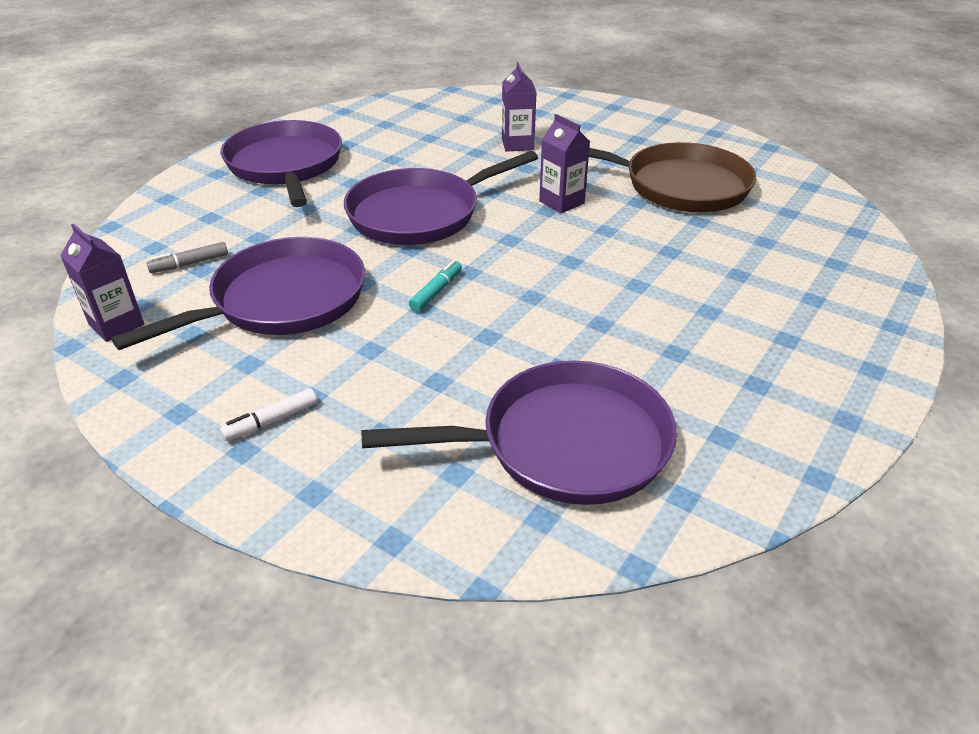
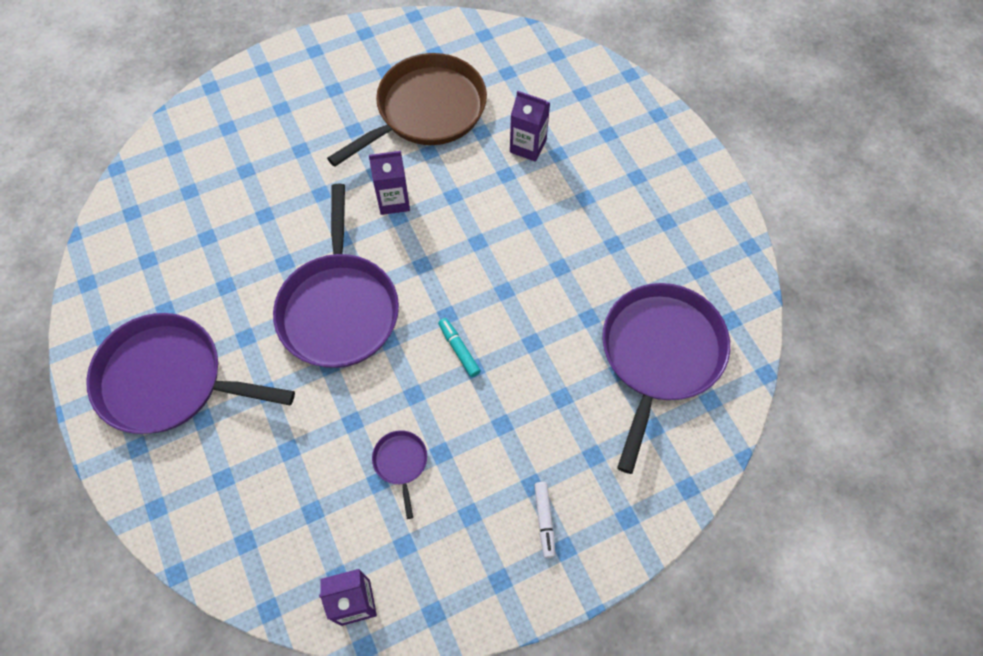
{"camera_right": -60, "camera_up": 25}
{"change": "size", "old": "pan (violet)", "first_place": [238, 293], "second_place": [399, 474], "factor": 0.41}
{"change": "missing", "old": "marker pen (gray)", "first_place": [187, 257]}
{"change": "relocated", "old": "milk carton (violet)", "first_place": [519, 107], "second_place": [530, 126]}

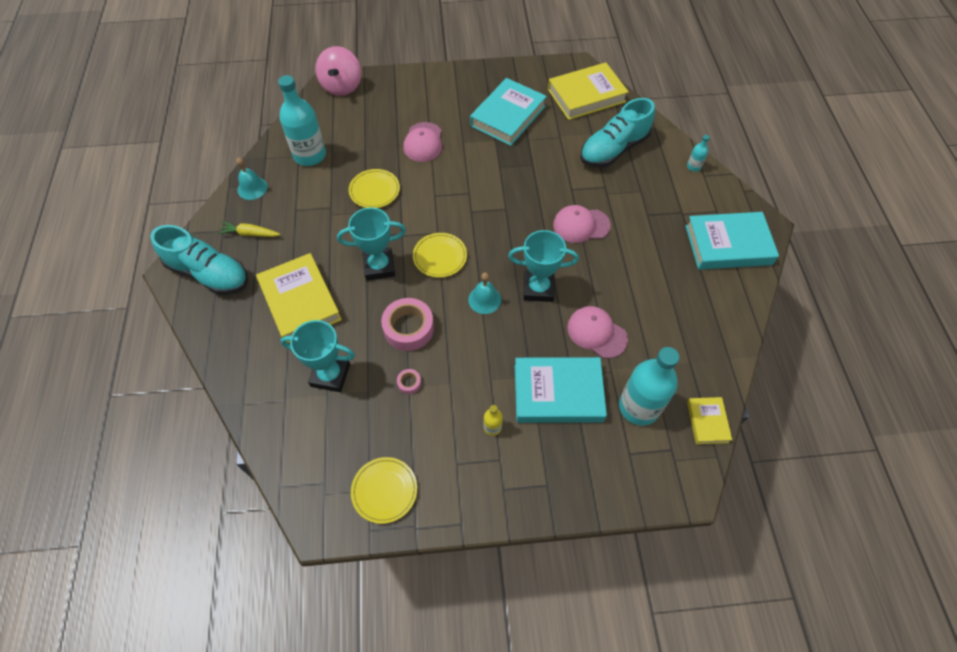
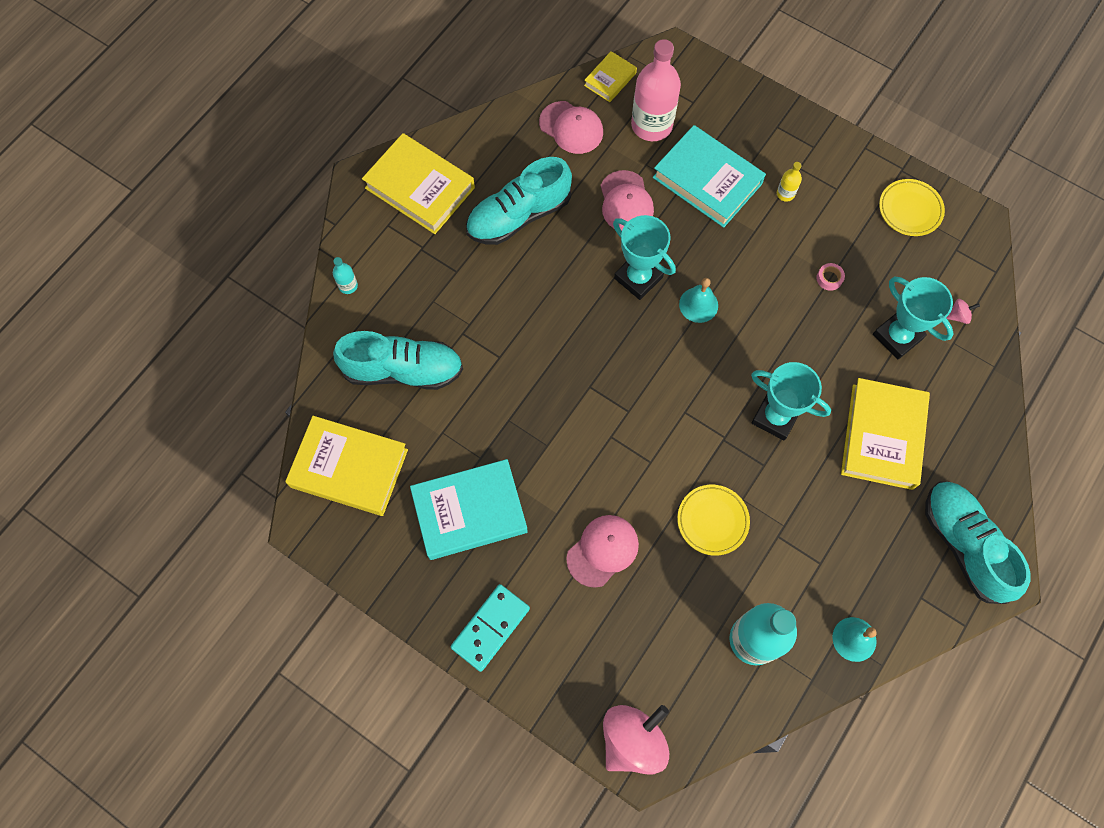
{"camera_right": -140, "camera_up": 10}
{"change": "missing", "old": "toy carrot (golden)", "first_place": [249, 229]}
{"change": "missing", "old": "sticky tape (pink)", "first_place": [407, 324]}
{"change": "missing", "old": "dinner plate (golden)", "first_place": [440, 255]}
{"change": "relocated", "old": "peaked cap (pink)", "first_place": [582, 224], "second_place": [571, 127]}
{"change": "colour", "old": "flask (turquoise)", "new": "flask (pink)", "first_place": [649, 386], "second_place": [656, 90]}
{"change": "colour", "old": "book (turquoise)", "new": "book (golden)", "first_place": [732, 241], "second_place": [418, 183]}
{"change": "appeared", "new": "domino tile (turquoise)", "second_place": [490, 628]}
{"change": "appeared", "new": "sneaker (turquoise)", "second_place": [519, 201]}
{"change": "appeared", "new": "spinning top (pink)", "second_place": [963, 311]}

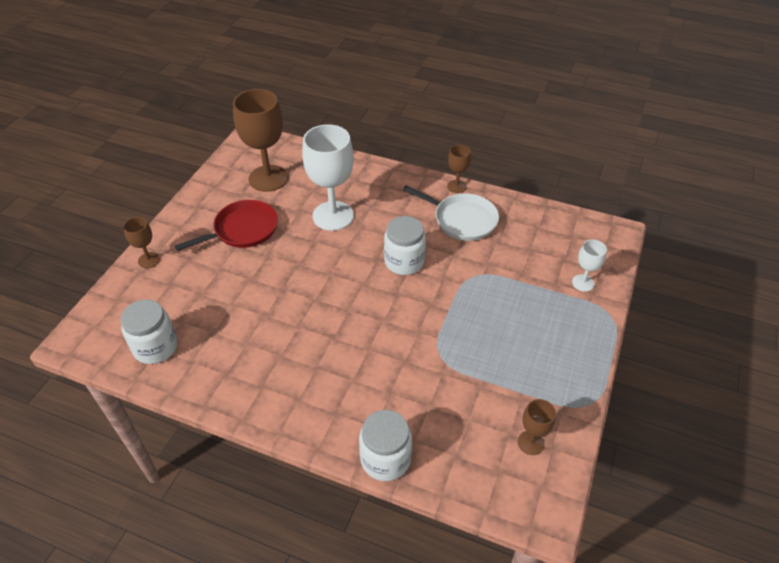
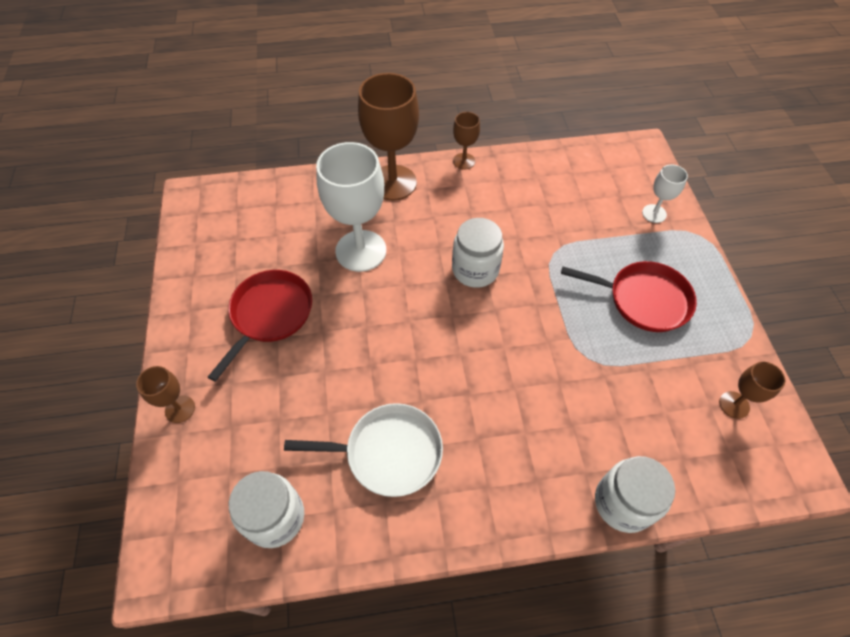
{"camera_right": -30, "camera_up": 10}
{"change": "relocated", "old": "wine glass (brown)", "first_place": [260, 140], "second_place": [388, 137]}
{"change": "relocated", "old": "pan (white)", "first_place": [451, 213], "second_place": [363, 450]}
{"change": "appeared", "new": "pan (scarlet)", "second_place": [629, 296]}

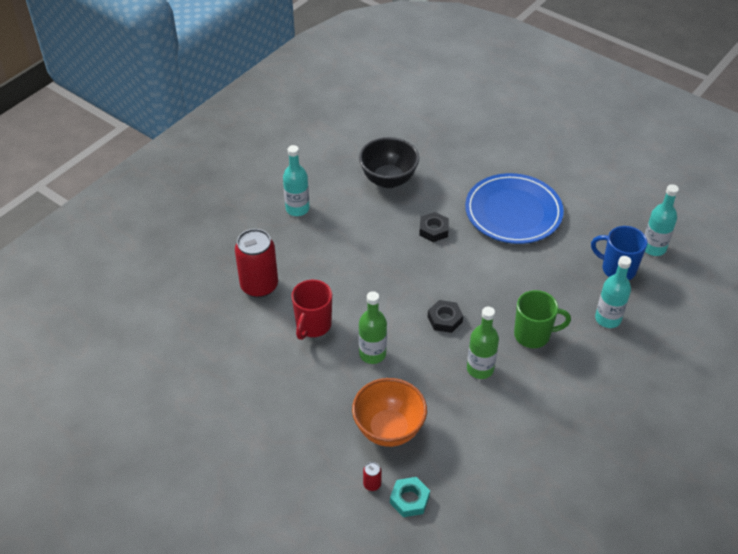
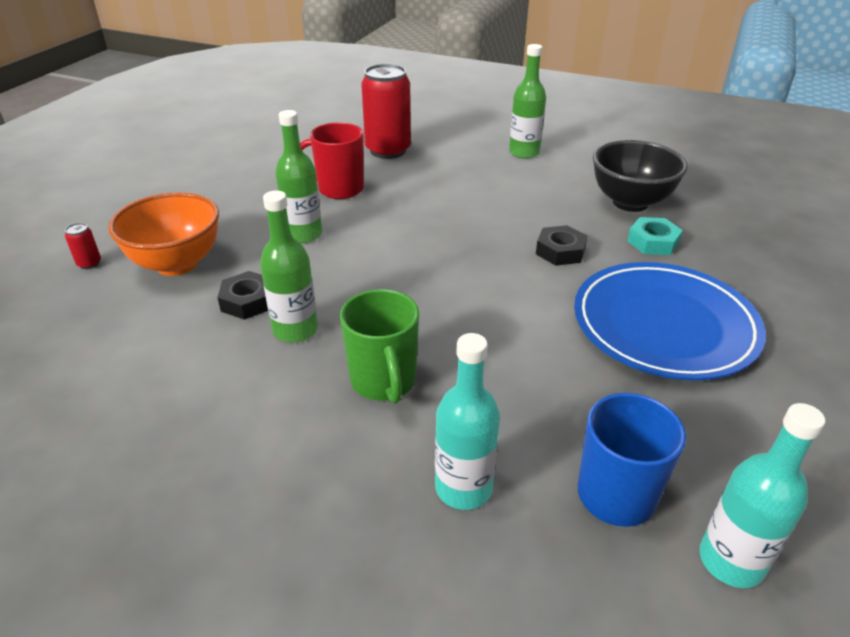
{"camera_right": 75, "camera_up": -10}
{"change": "colour", "old": "flask (turquoise)", "new": "flask (emerald)", "first_place": [296, 180], "second_place": [527, 101]}
{"change": "relocated", "old": "hex nut (turquoise)", "first_place": [410, 497], "second_place": [655, 236]}
{"change": "relocated", "old": "hex nut (black)", "first_place": [445, 316], "second_place": [242, 295]}

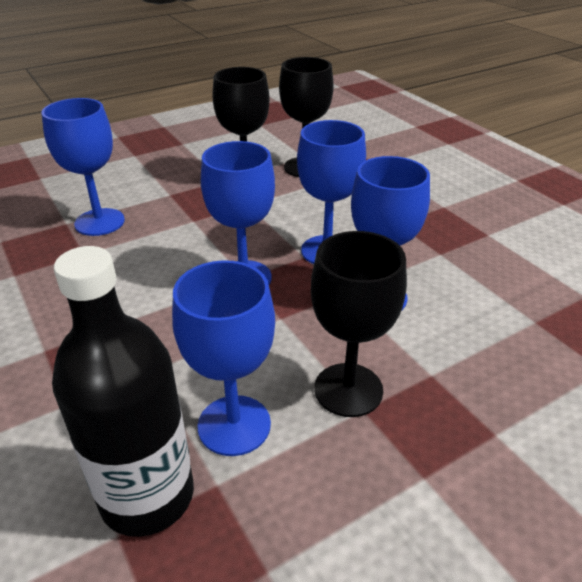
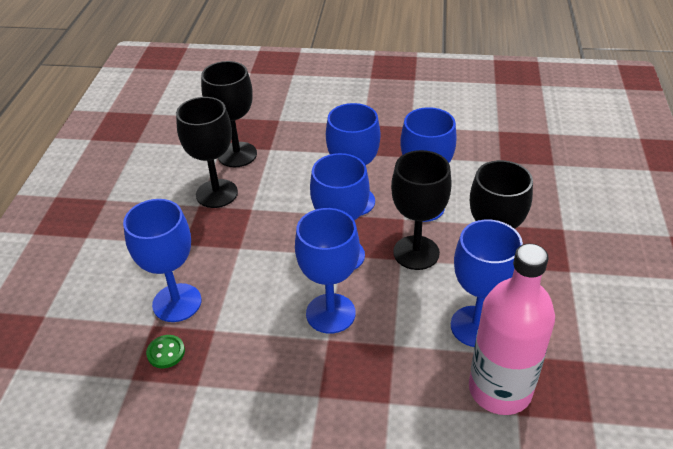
{"camera_right": -50, "camera_up": 5}
{"change": "colour", "old": "flask (black)", "new": "flask (pink)", "first_place": [123, 391], "second_place": [512, 329]}
{"change": "appeared", "new": "shirt button (emerald)", "second_place": [165, 351]}
{"change": "appeared", "new": "wine glass (royal blue)", "second_place": [327, 271]}
{"change": "appeared", "new": "wine glass (black)", "second_place": [421, 210]}

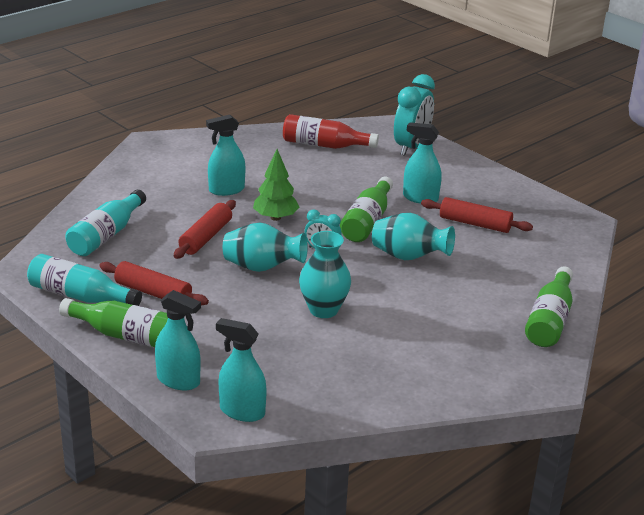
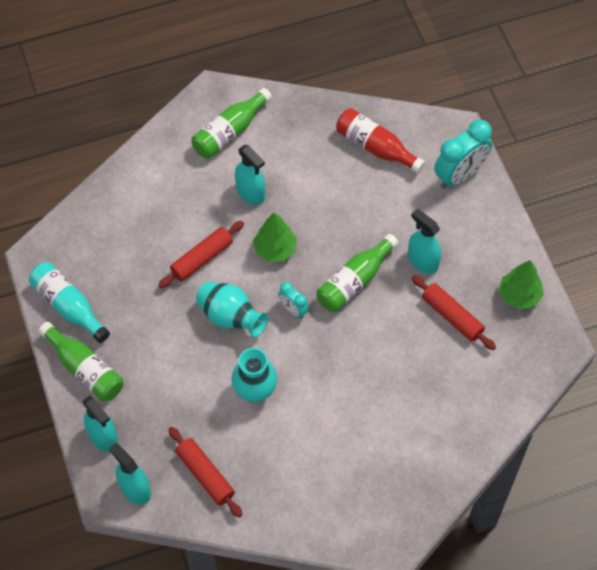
{"camera_right": 25, "camera_up": 30}
{"change": "missing", "old": "flask (turquoise)", "first_place": [105, 223]}
{"change": "relocated", "old": "rolling pin (scarlet)", "first_place": [154, 283], "second_place": [205, 472]}
{"change": "spun", "old": "sprayer (turquoise)", "first_place": [225, 155], "second_place": [250, 175], "degrees": -135}
{"change": "missing", "old": "tall vase (turquoise)", "first_place": [413, 236]}
{"change": "relocated", "old": "flask (emerald)", "first_place": [549, 306], "second_place": [231, 123]}
{"change": "appeared", "new": "tree (emerald)", "second_place": [521, 284]}

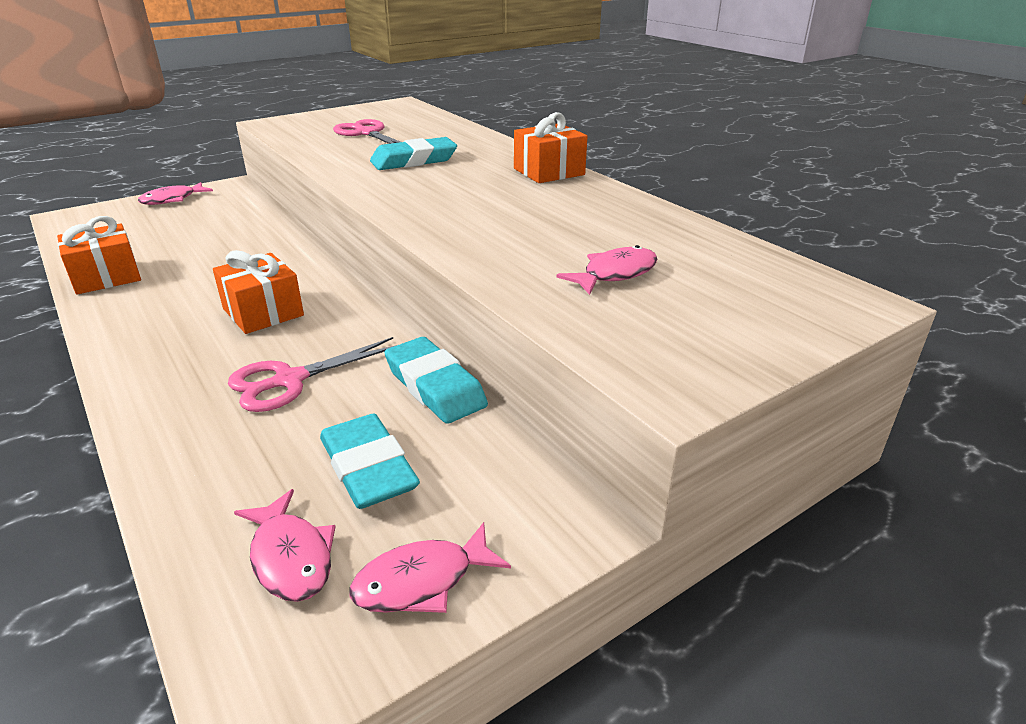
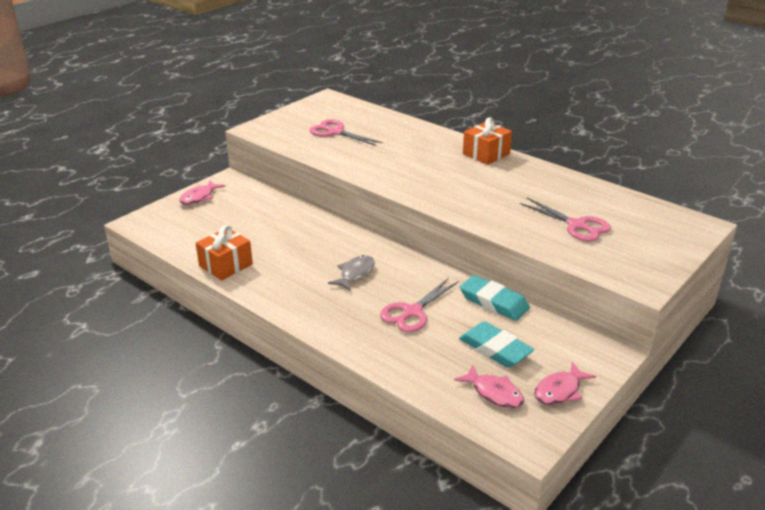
{"camera_right": -15, "camera_up": 0}
{"change": "exchanged", "old": "present (orange)", "new": "fish (gray)", "first_place": [258, 292], "second_place": [351, 273]}
{"change": "missing", "old": "eraser (turquoise)", "first_place": [413, 153]}
{"change": "exchanged", "old": "fish (pink)", "new": "pair of scissors (pink)", "first_place": [607, 270], "second_place": [565, 219]}

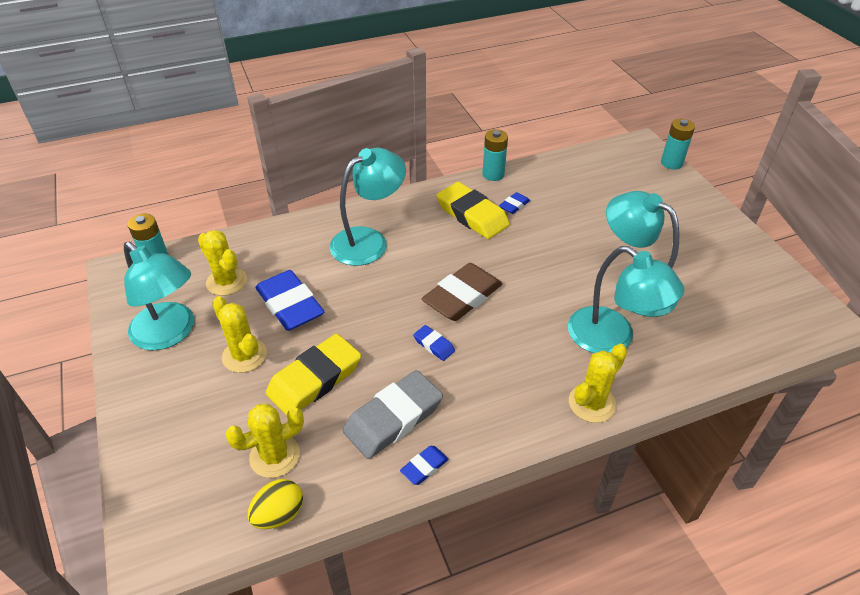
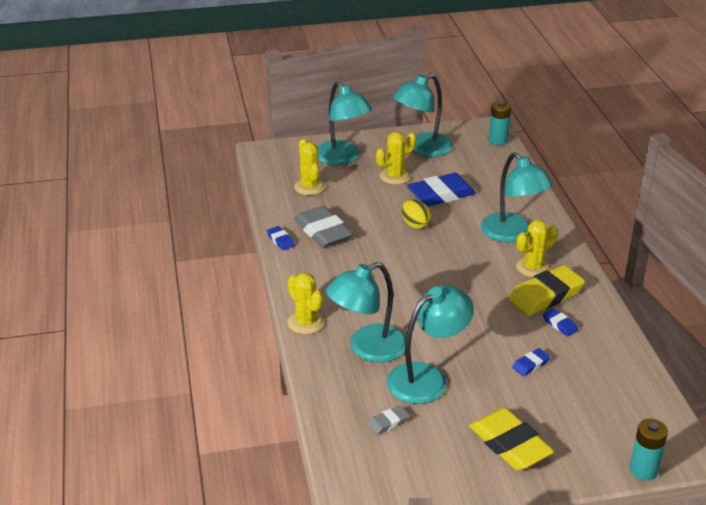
{"camera_right": 100, "camera_up": -10}
{"change": "relocated", "old": "cactus (golden)", "first_place": [222, 263], "second_place": [537, 248]}
{"change": "relocated", "old": "egg (golden)", "first_place": [275, 504], "second_place": [416, 214]}
{"change": "relocated", "old": "eraser (golden)", "first_place": [313, 375], "second_place": [511, 439]}
{"change": "relocated", "old": "eraser (royal blue)", "first_place": [434, 343], "second_place": [531, 362]}
{"change": "missing", "old": "eraser (brown)", "first_place": [462, 292]}
{"change": "missing", "old": "AA battery (turquoise)", "first_place": [495, 155]}
{"change": "appeared", "new": "desk lamp (turquoise)", "second_place": [345, 123]}
{"change": "appeared", "new": "eraser (gray)", "second_place": [388, 420]}

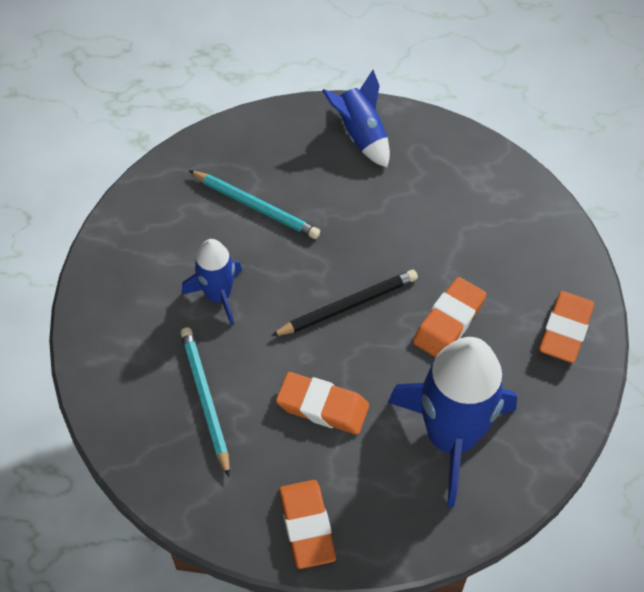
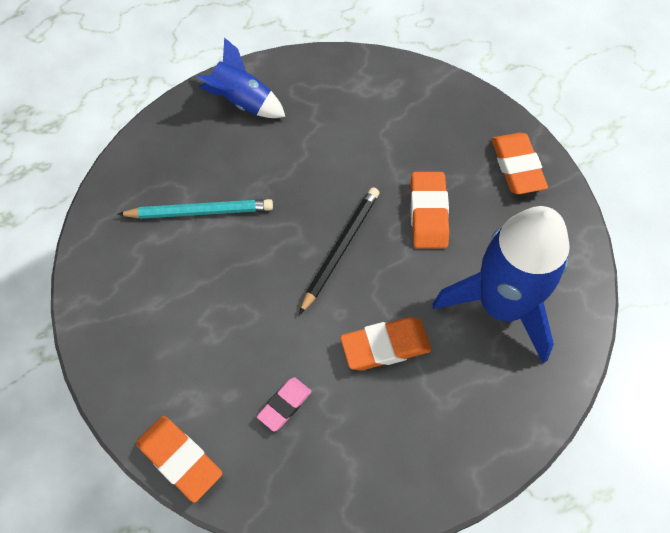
{"camera_right": -35, "camera_up": 5}
{"change": "exchanged", "old": "pencil (turquoise)", "new": "eraser (pink)", "first_place": [205, 402], "second_place": [284, 404]}
{"change": "missing", "old": "spaceship (royal blue)", "first_place": [212, 282]}
{"change": "relocated", "old": "eraser (orange)", "first_place": [307, 524], "second_place": [179, 459]}

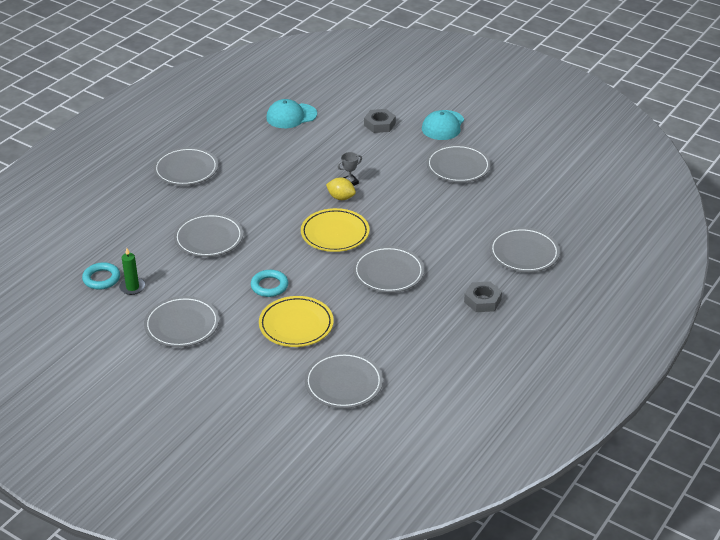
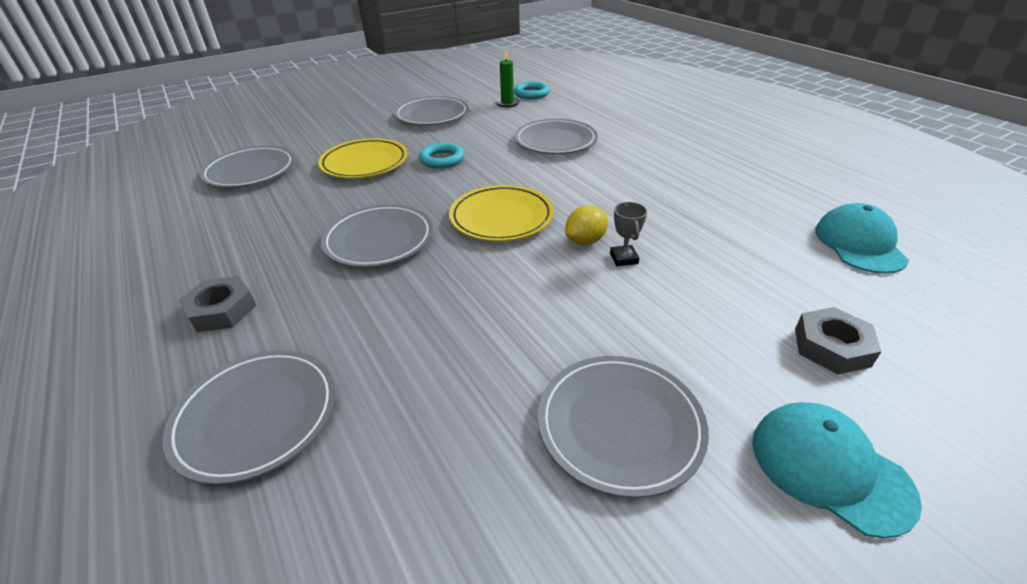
{"camera_right": 115, "camera_up": 0}
{"change": "missing", "old": "dinner plate (gray)", "first_place": [185, 166]}

